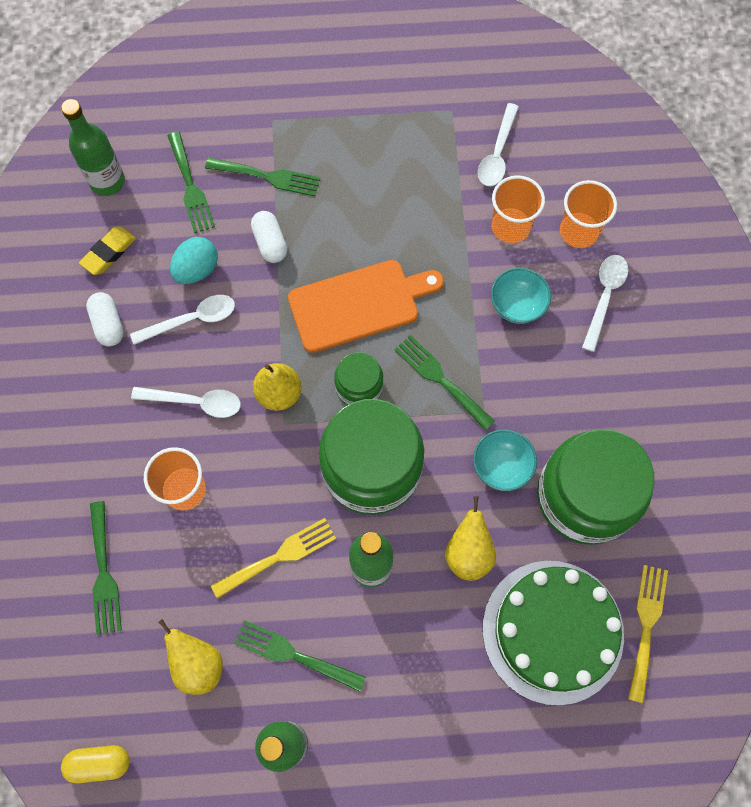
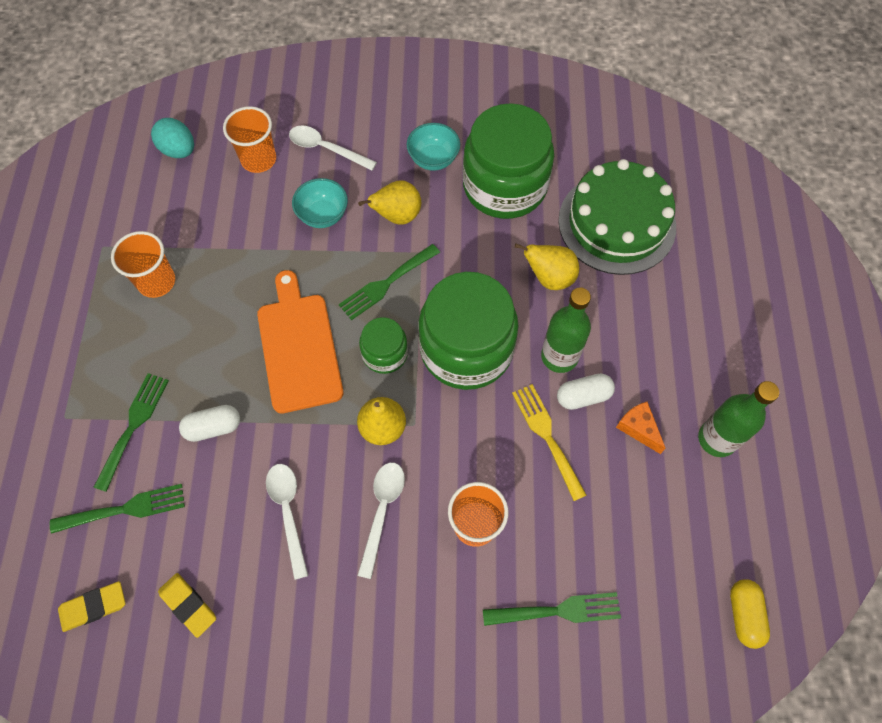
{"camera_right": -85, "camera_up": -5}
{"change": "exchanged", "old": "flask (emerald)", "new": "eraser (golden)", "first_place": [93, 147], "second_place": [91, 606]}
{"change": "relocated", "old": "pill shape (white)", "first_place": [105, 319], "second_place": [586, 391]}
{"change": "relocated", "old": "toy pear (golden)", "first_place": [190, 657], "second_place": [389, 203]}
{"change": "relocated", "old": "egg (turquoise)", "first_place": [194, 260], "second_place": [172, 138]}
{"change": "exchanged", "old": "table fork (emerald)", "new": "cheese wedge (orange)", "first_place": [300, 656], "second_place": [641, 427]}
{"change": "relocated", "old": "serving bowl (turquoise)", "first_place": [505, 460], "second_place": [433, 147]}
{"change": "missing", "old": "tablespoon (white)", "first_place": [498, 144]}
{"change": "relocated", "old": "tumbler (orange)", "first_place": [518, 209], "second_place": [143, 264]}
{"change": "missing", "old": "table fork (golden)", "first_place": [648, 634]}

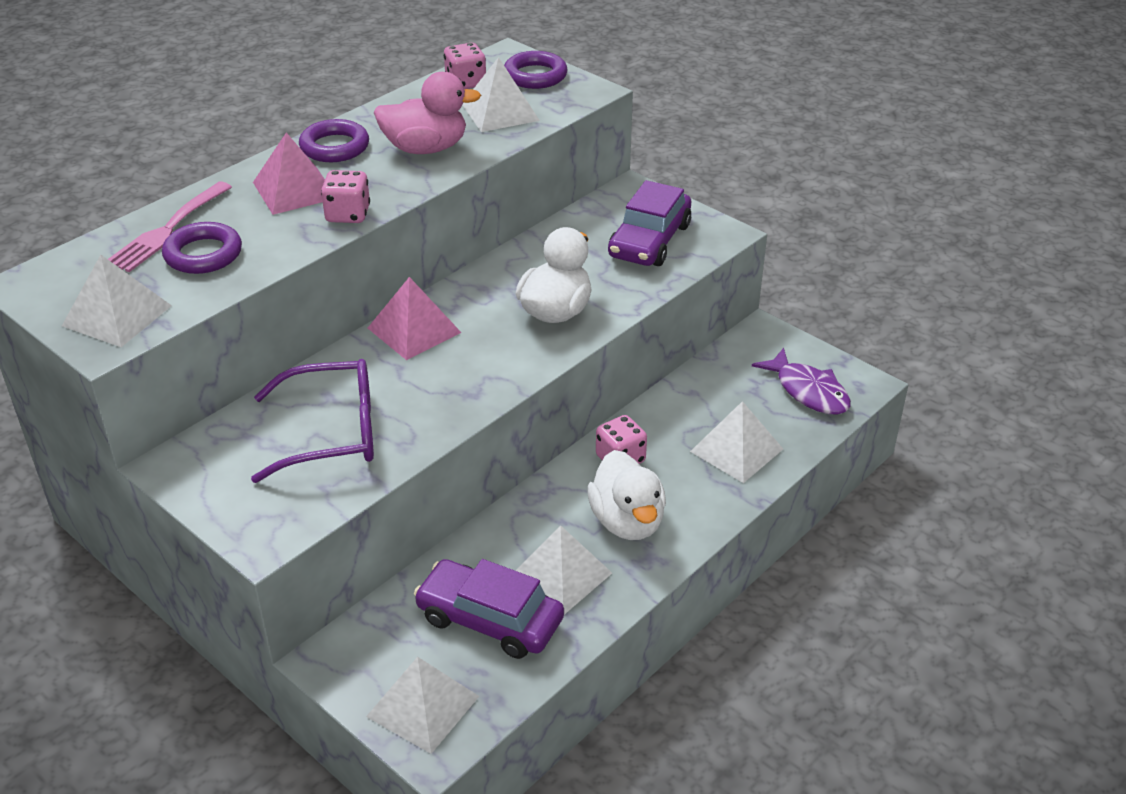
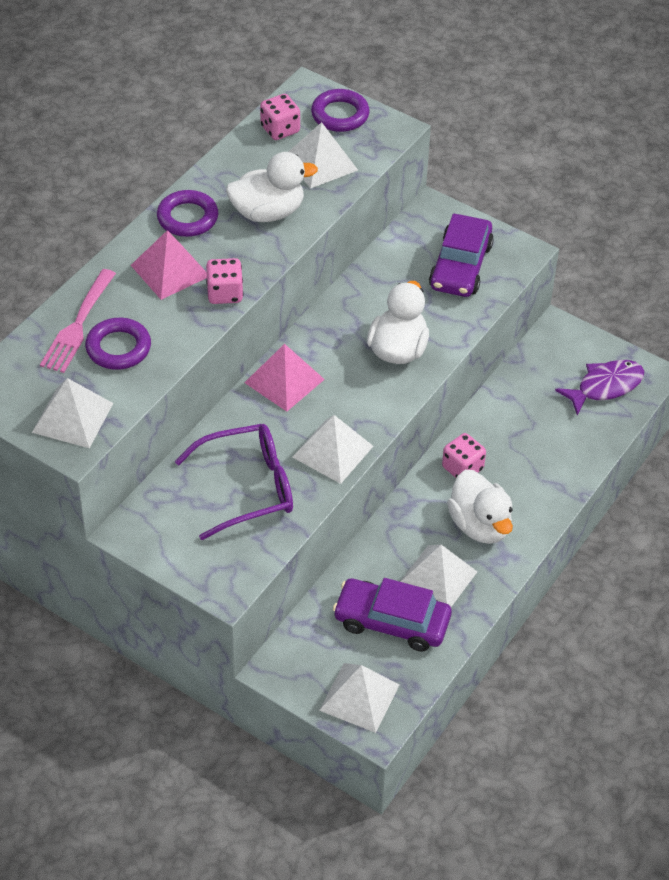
{"camera_right": -10, "camera_up": 10}
{"change": "colour", "old": "rubber duck (pink)", "new": "rubber duck (white)", "first_place": [427, 113], "second_place": [272, 187]}
{"change": "relocated", "old": "pyramid shape (white)", "first_place": [736, 442], "second_place": [332, 449]}
{"change": "spun", "old": "fish (violet)", "first_place": [801, 381], "second_place": [599, 387], "degrees": -75}

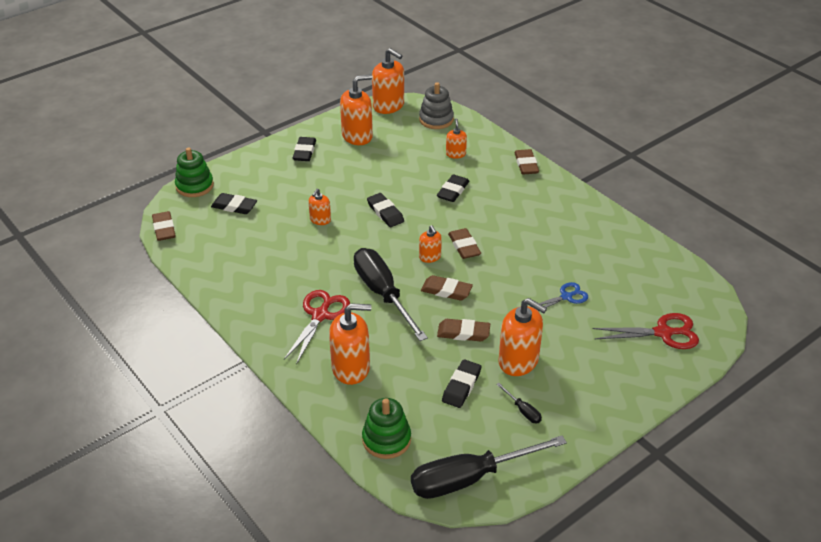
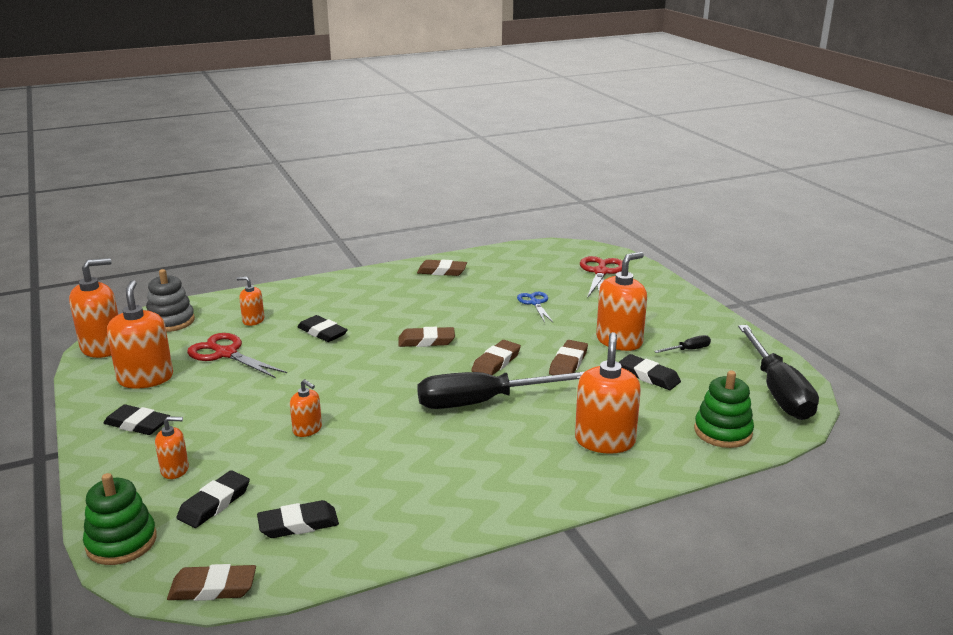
{"camera_right": -75, "camera_up": -15}
{"change": "relocated", "old": "pair of scissors (scarlet)", "first_place": [317, 327], "second_place": [237, 355]}
{"change": "relocated", "old": "eraser (black)", "first_place": [385, 210], "second_place": [298, 519]}
{"change": "relocated", "old": "soap pump (orange)", "first_place": [430, 244], "second_place": [172, 447]}
{"change": "relocated", "old": "eraser (brown)", "first_place": [526, 162], "second_place": [442, 267]}

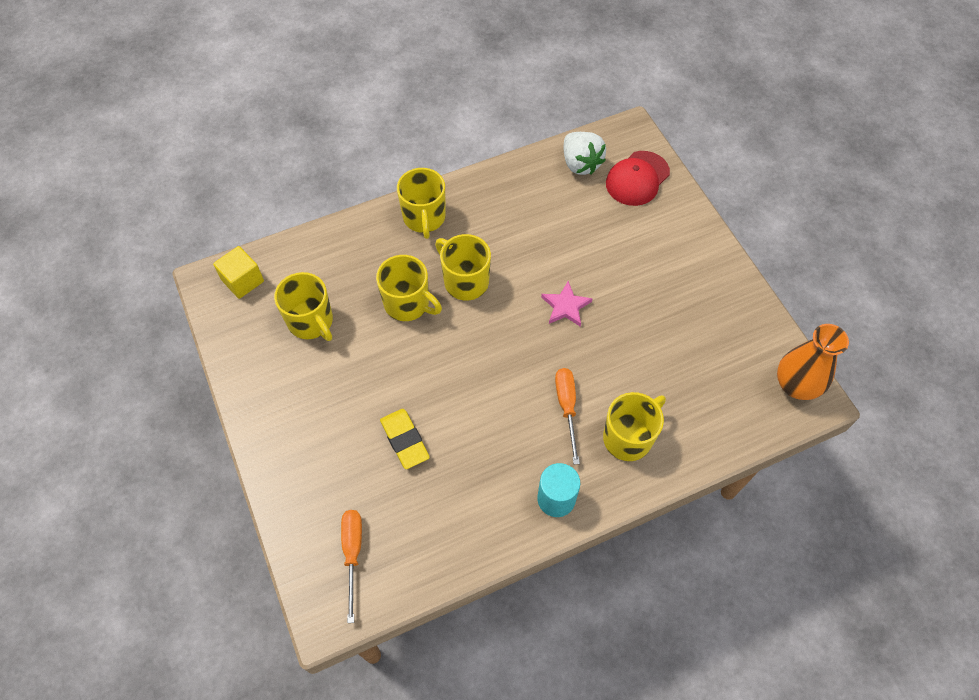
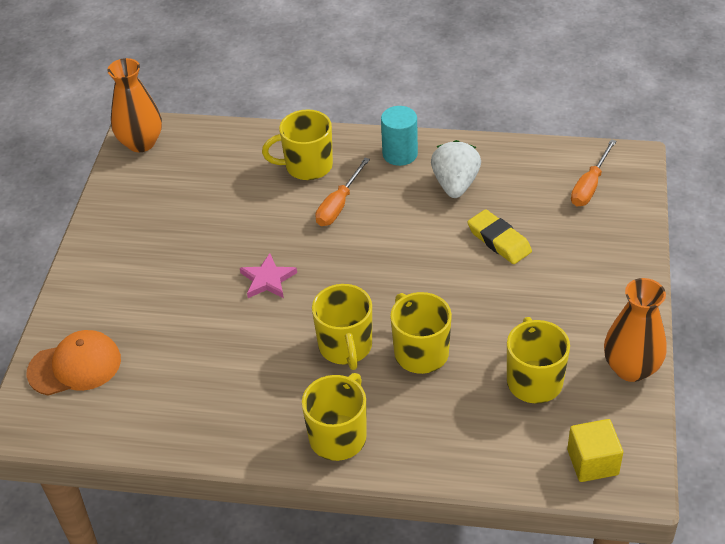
{"camera_right": -145, "camera_up": -15}
{"change": "spun", "old": "eraser (golden)", "first_place": [405, 439], "second_place": [499, 236], "degrees": -45}
{"change": "relocated", "old": "toy strawberry (white)", "first_place": [585, 153], "second_place": [456, 169]}
{"change": "colour", "old": "peaked cap (scarlet)", "new": "peaked cap (orange)", "first_place": [638, 178], "second_place": [74, 363]}
{"change": "appeared", "new": "tall vase (orange)", "second_place": [635, 330]}

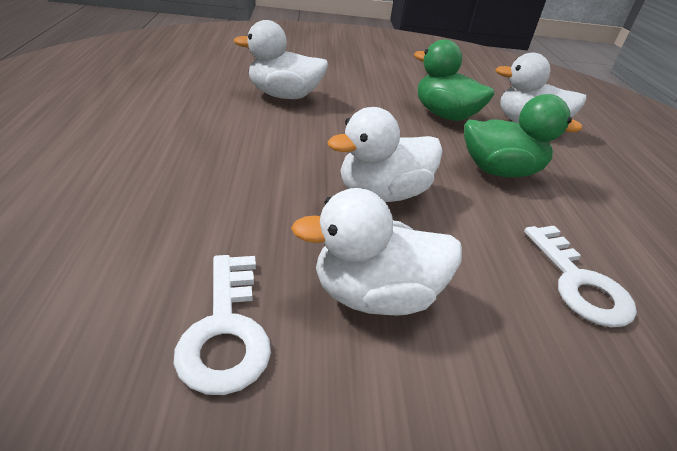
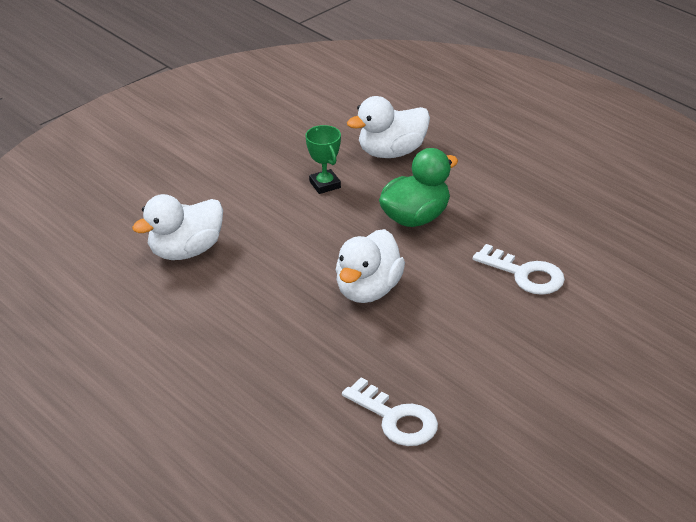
{"camera_right": -35, "camera_up": 0}
{"change": "missing", "old": "rubber duck (white)", "first_place": [376, 251]}
{"change": "exchanged", "old": "rubber duck (emerald)", "new": "prize cup (emerald)", "first_place": [454, 80], "second_place": [323, 159]}

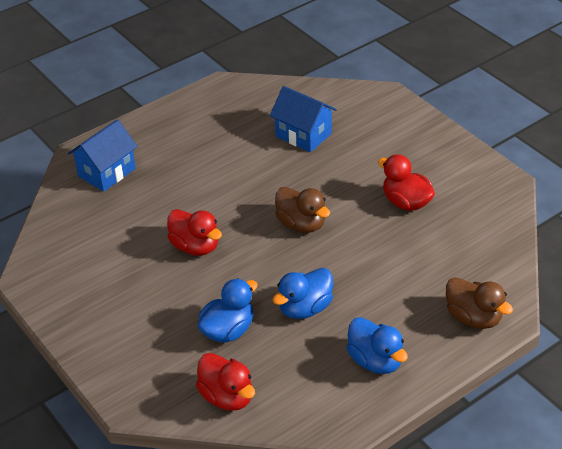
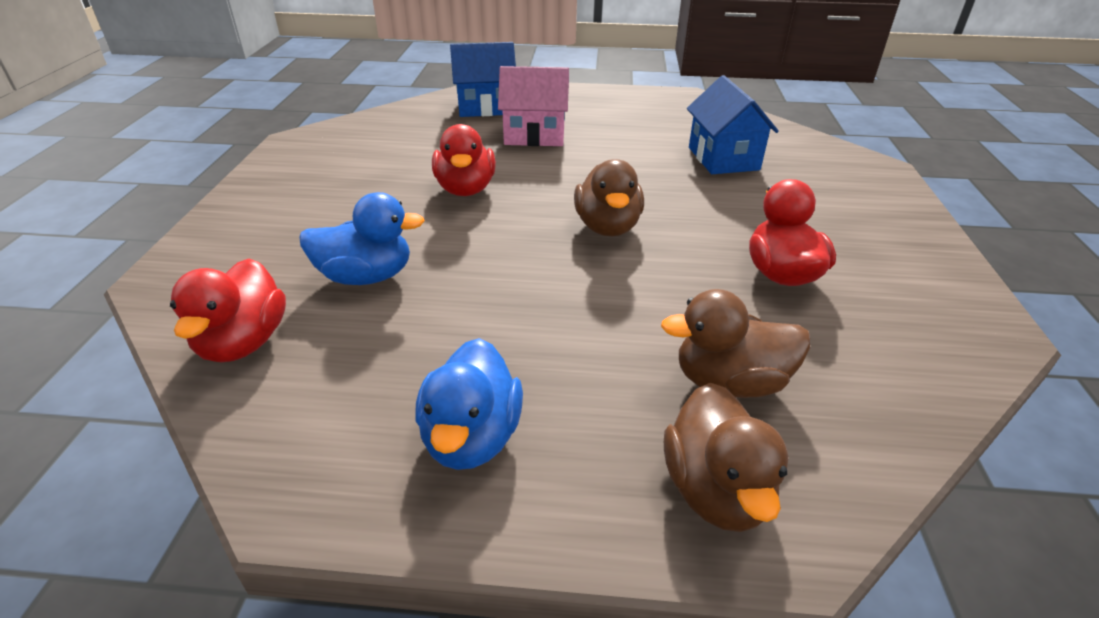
{"camera_right": 40, "camera_up": -5}
{"change": "missing", "old": "rubber duck (royal blue)", "first_place": [302, 293]}
{"change": "appeared", "new": "cottage (pink)", "second_place": [533, 106]}
{"change": "appeared", "new": "rubber duck (brown)", "second_place": [735, 343]}

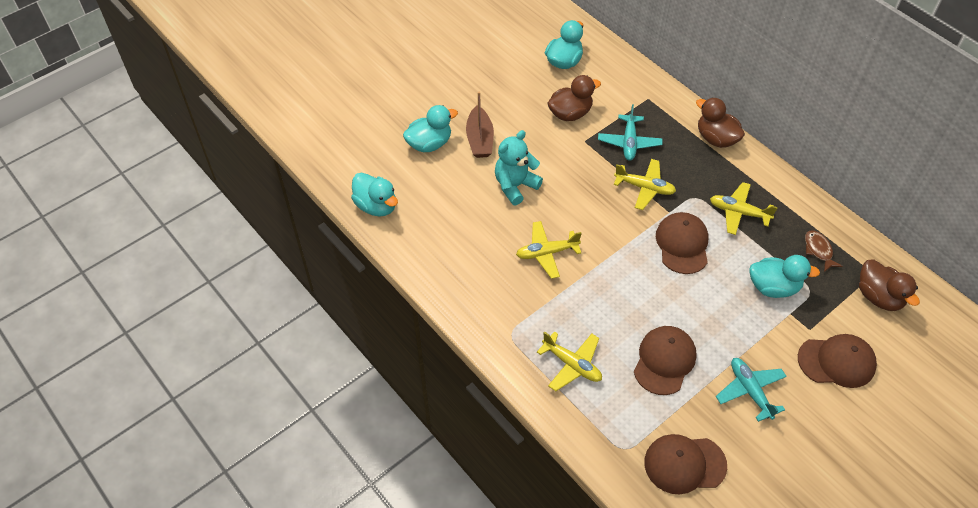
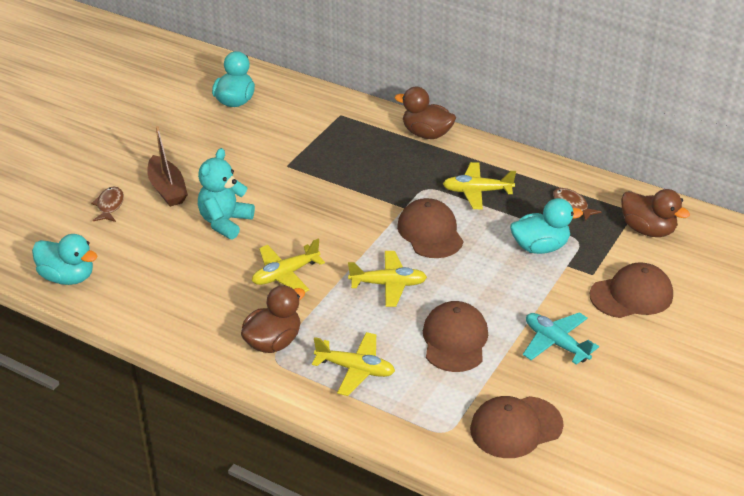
{"camera_right": -20, "camera_up": -15}
{"change": "exchanged", "old": "rubber duck (turquoise)", "new": "fish (brown)", "first_place": [430, 128], "second_place": [107, 204]}
{"change": "relocated", "old": "rubber duck (brown)", "first_place": [574, 98], "second_place": [273, 319]}
{"change": "missing", "old": "plane (turquoise)", "first_place": [630, 133]}
{"change": "relocated", "old": "plane (golden)", "first_place": [645, 184], "second_place": [387, 279]}

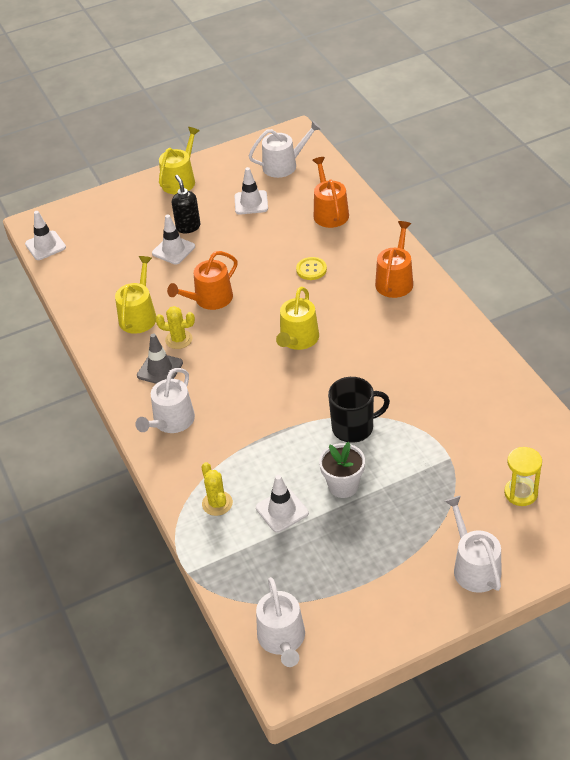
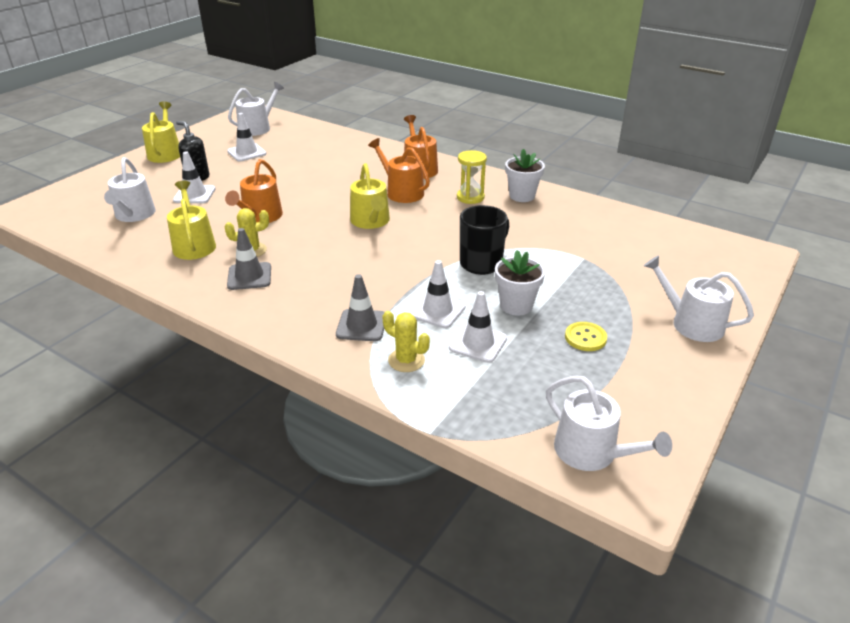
{"camera_right": -35, "camera_up": -10}
{"change": "relocated", "old": "traffic cone (white)", "first_place": [45, 235], "second_place": [438, 294]}
{"change": "relocated", "old": "watering can (white)", "first_place": [165, 400], "second_place": [130, 189]}
{"change": "relocated", "old": "shirt button (golden)", "first_place": [311, 268], "second_place": [586, 336]}
{"change": "relocated", "old": "watering can (orange)", "first_place": [330, 192], "second_place": [399, 170]}
{"change": "relocated", "old": "hourglass (golden)", "first_place": [523, 476], "second_place": [472, 177]}
{"change": "appeared", "new": "traffic cone (gray)", "second_place": [360, 307]}
{"change": "appeared", "new": "plant pot (white)", "second_place": [525, 175]}

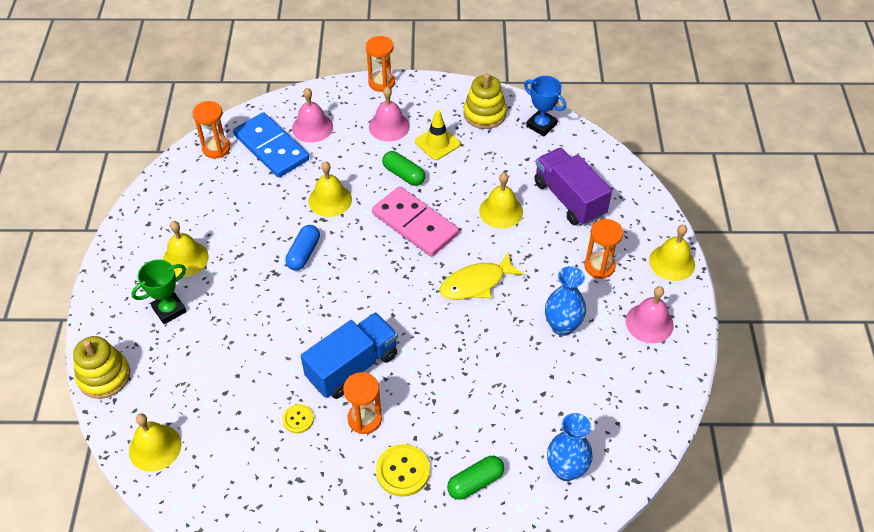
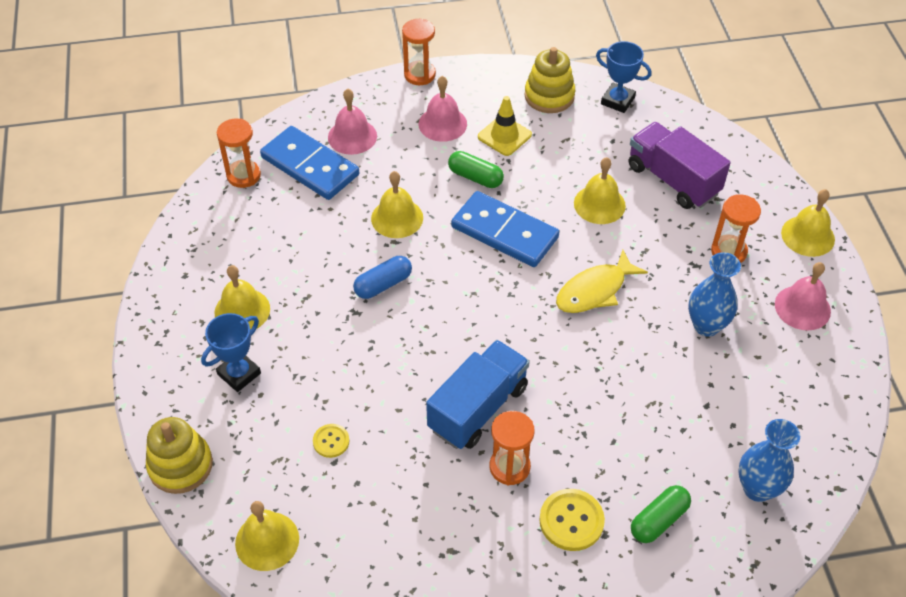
{"camera_right": -10, "camera_up": 0}
{"change": "colour", "old": "prize cup (emerald)", "new": "prize cup (royal blue)", "first_place": [159, 291], "second_place": [231, 352]}
{"change": "relocated", "old": "shirt button (golden)", "first_place": [298, 418], "second_place": [331, 441]}
{"change": "spun", "old": "pill shape (royal blue)", "first_place": [302, 247], "second_place": [382, 277], "degrees": 45}
{"change": "colour", "old": "domino tile (pink)", "new": "domino tile (royal blue)", "first_place": [415, 221], "second_place": [505, 229]}

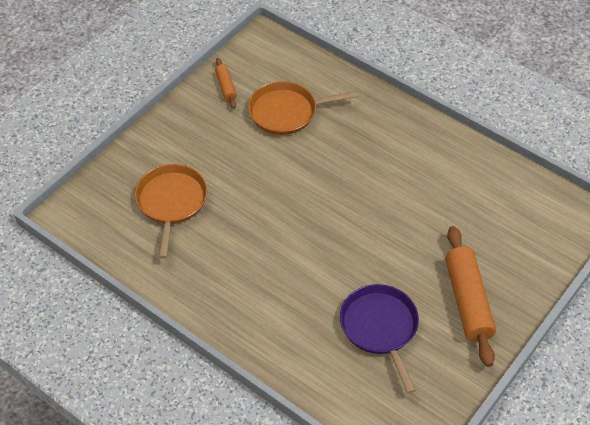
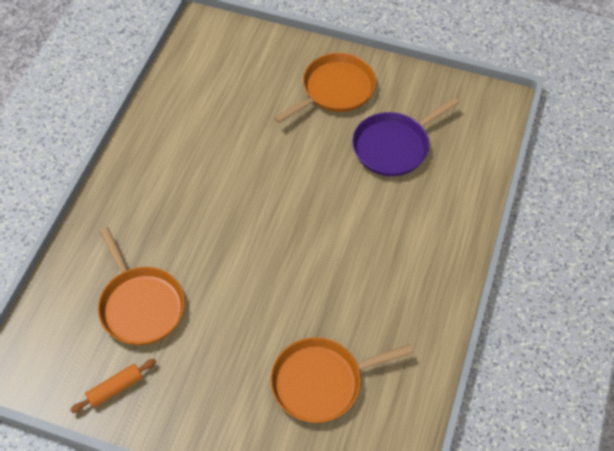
{"camera_right": -110, "camera_up": 5}
{"change": "exchanged", "old": "rolling pin (orange)", "new": "pan (orange)", "first_place": [470, 296], "second_place": [325, 88]}

